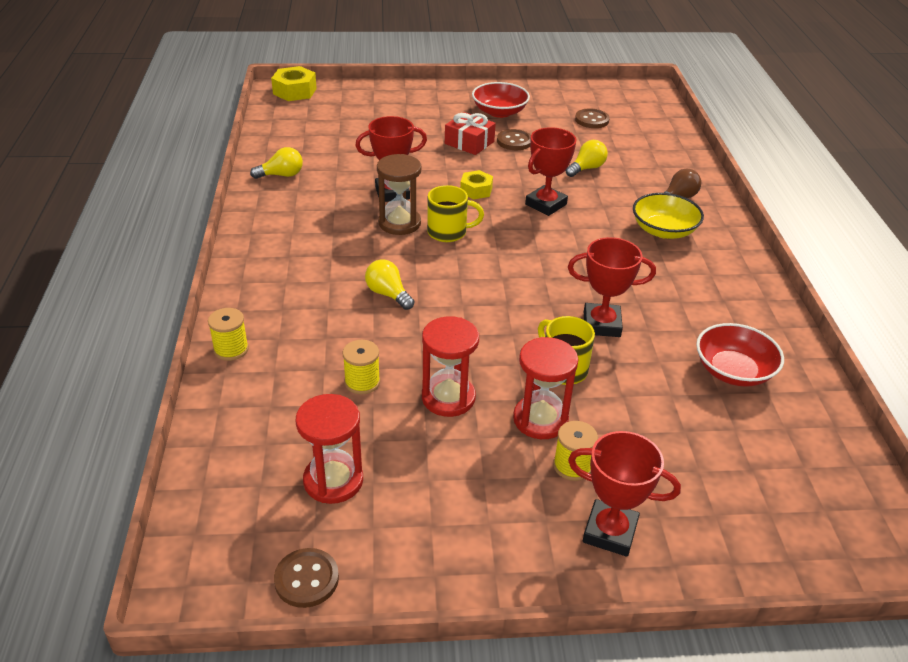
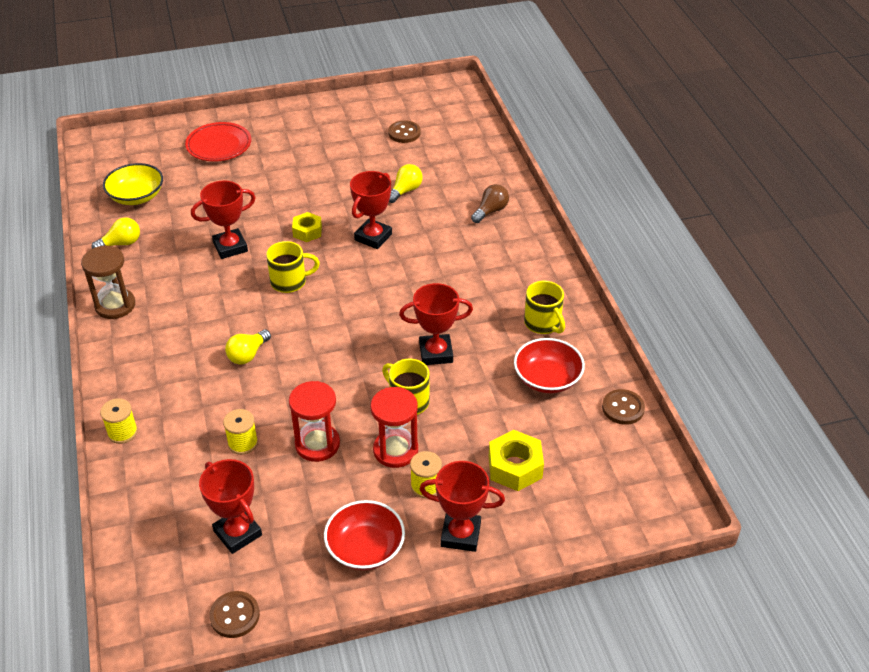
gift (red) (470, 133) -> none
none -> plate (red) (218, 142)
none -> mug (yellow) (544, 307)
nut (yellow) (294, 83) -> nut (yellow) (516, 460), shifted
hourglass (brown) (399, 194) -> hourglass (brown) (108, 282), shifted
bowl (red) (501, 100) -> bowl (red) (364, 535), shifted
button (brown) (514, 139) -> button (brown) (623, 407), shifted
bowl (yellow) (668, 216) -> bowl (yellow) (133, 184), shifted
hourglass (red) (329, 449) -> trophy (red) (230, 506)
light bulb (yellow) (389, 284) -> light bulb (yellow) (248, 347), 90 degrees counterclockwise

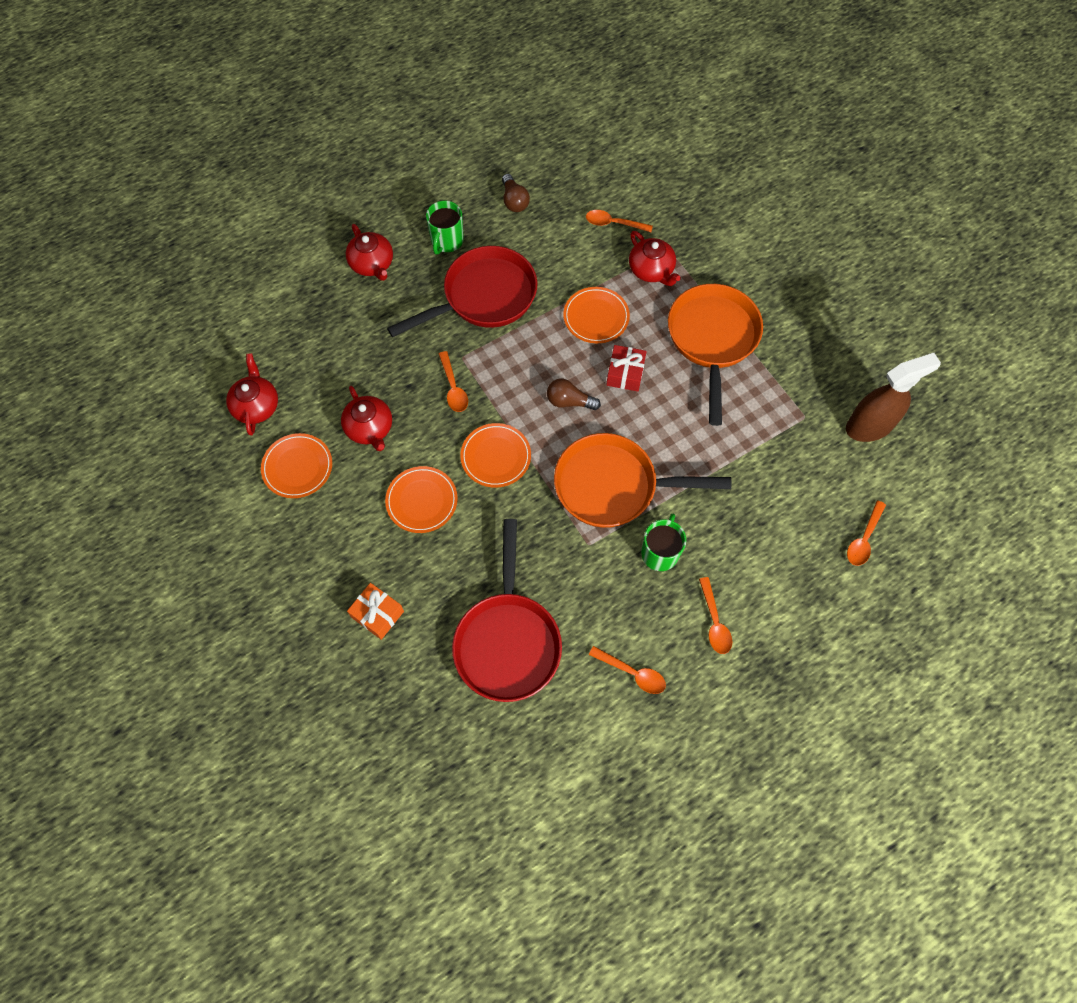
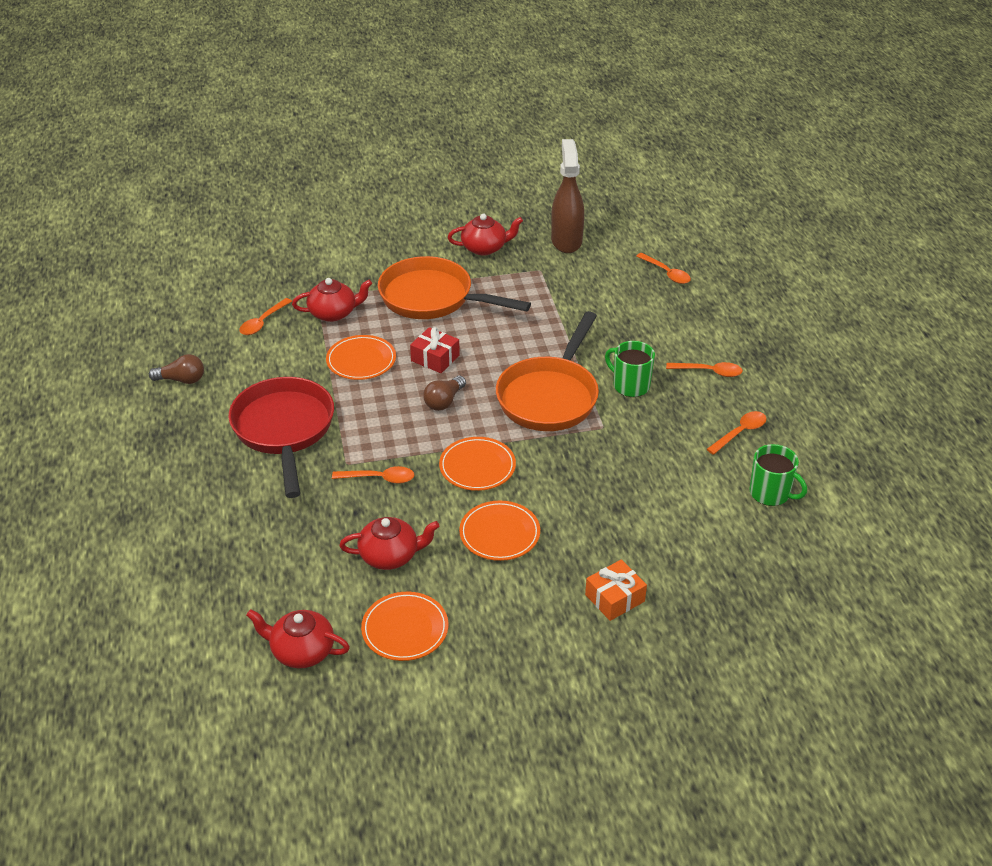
pan (red) (507, 610) -> none
teapot (red) (369, 252) -> teapot (red) (485, 235), shifted
mug (green) (445, 228) -> mug (green) (778, 475), shifted

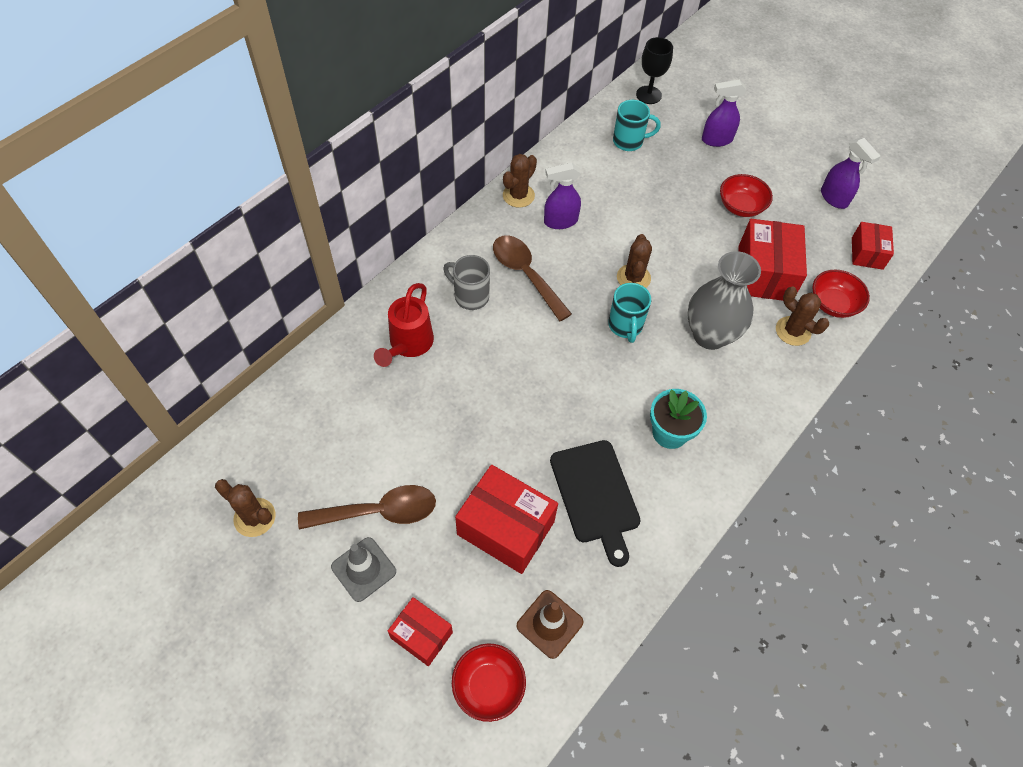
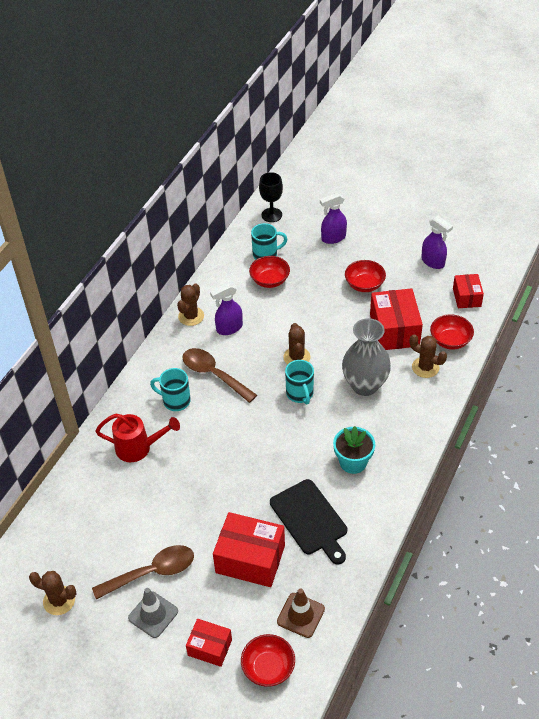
none -> bowl (red) (269, 272)
mug (grey) (466, 282) -> mug (turquoise) (170, 389)
watering can (red) (404, 325) -> watering can (red) (137, 438), 90 degrees counterclockwise

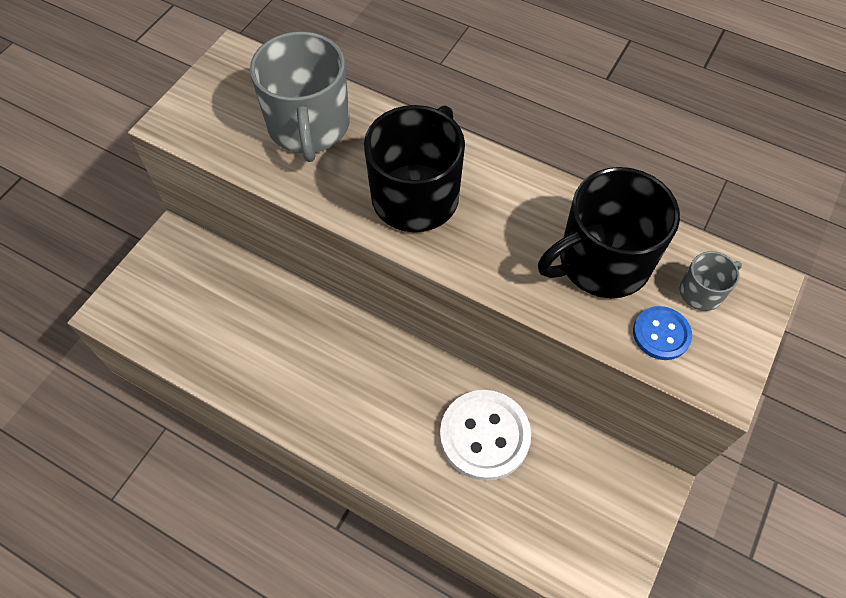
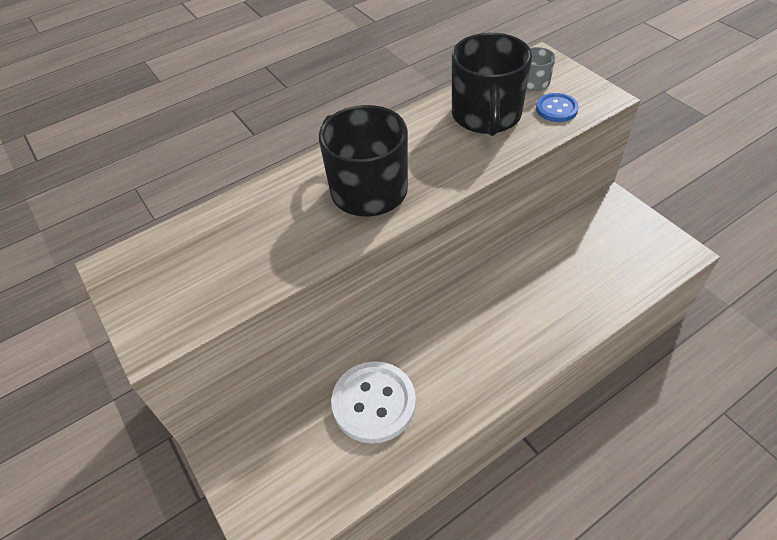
mug (grey) (300, 96) -> none
button (white) (485, 435) -> button (white) (373, 402), shifted

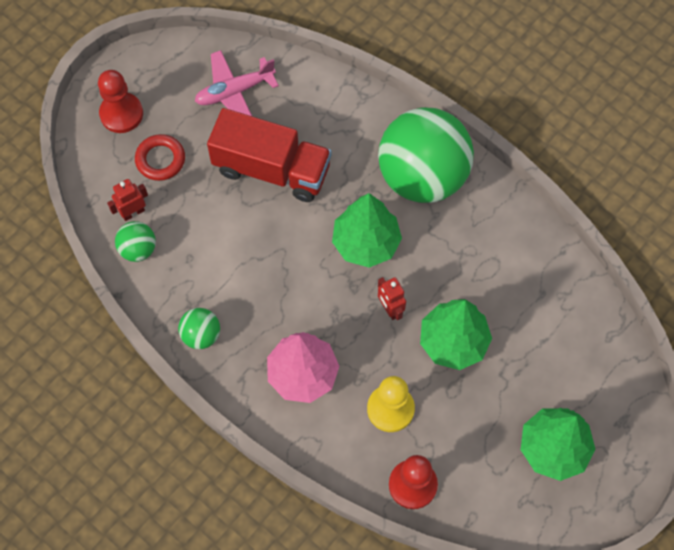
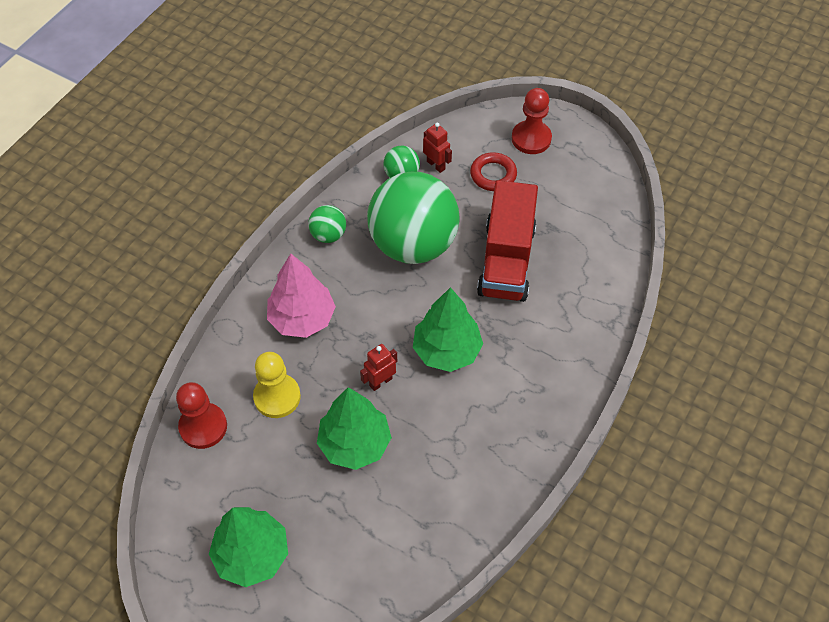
plane (pink) (237, 83) -> none
ball (green) (426, 155) -> ball (green) (413, 218), shifted

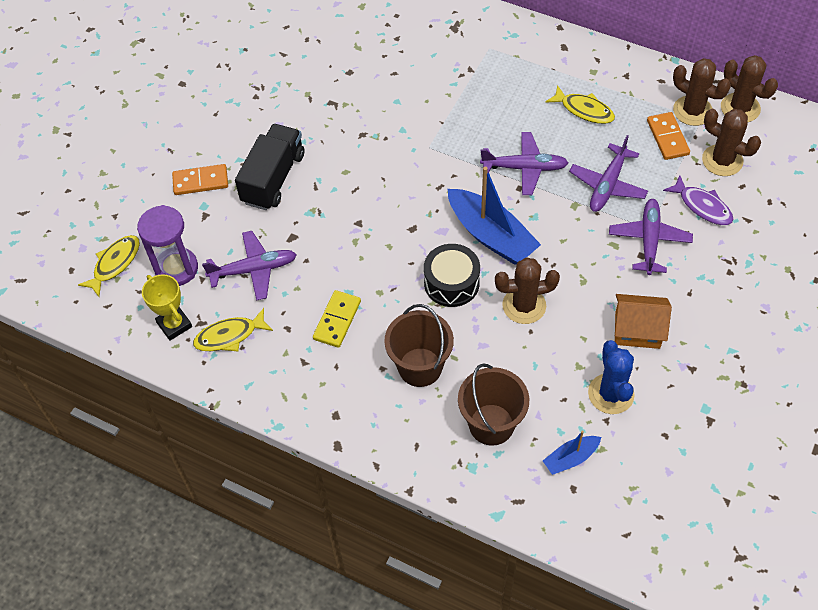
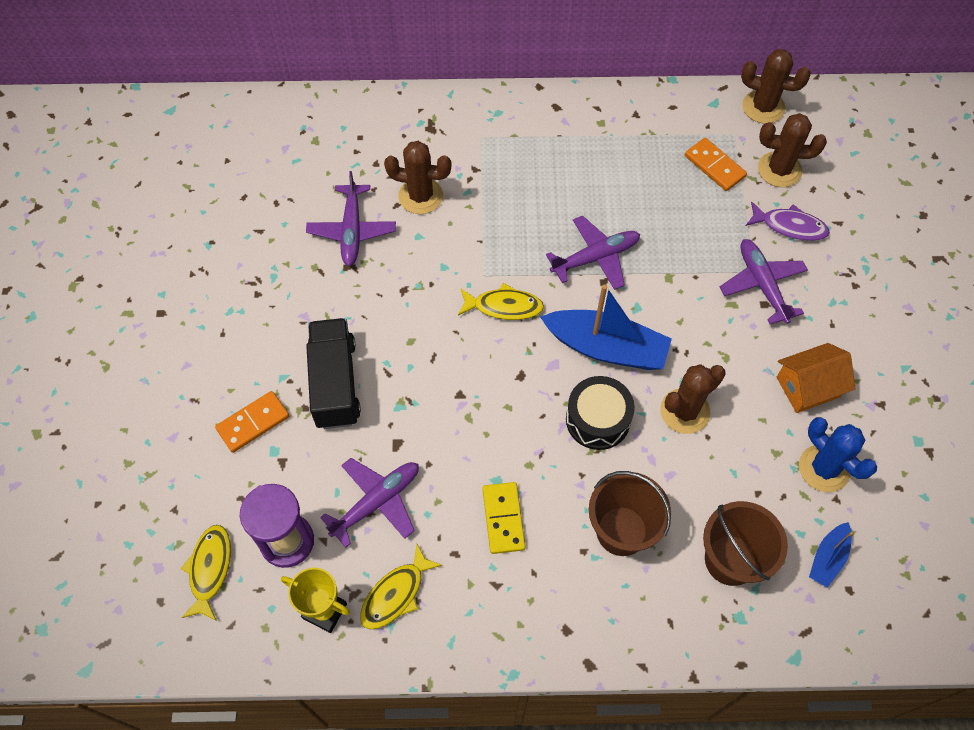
fish (yellow) (580, 104) -> fish (yellow) (501, 301), shifted
plane (purple) (608, 173) -> plane (purple) (351, 218), shifted
cactus (brown) (702, 92) -> cactus (brown) (417, 177), shifted

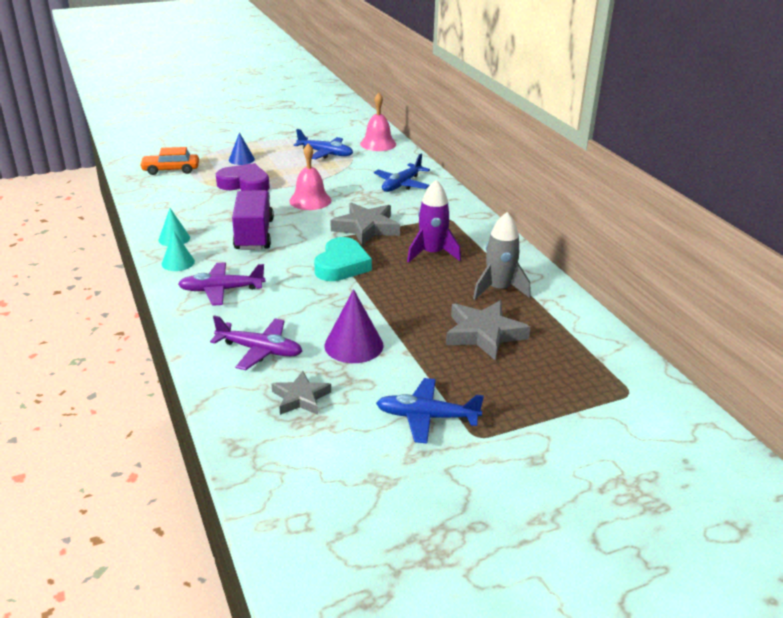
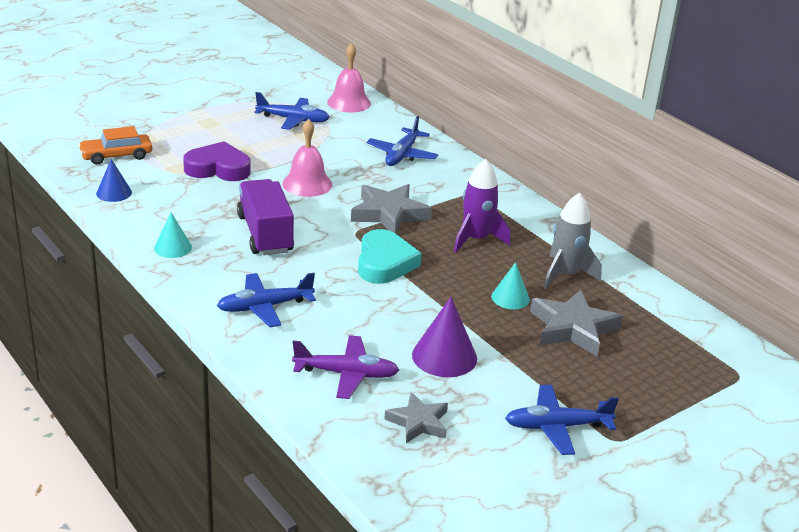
cone (turquoise) (178, 251) -> cone (turquoise) (510, 285), shifted
cone (blue) (242, 148) -> cone (blue) (114, 180), shifted
plane (purple) (221, 284) -> plane (blue) (266, 300)

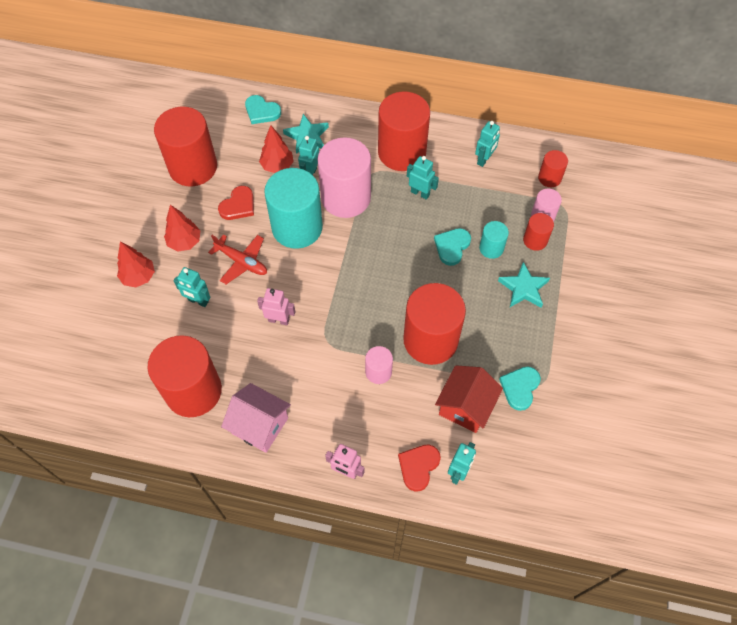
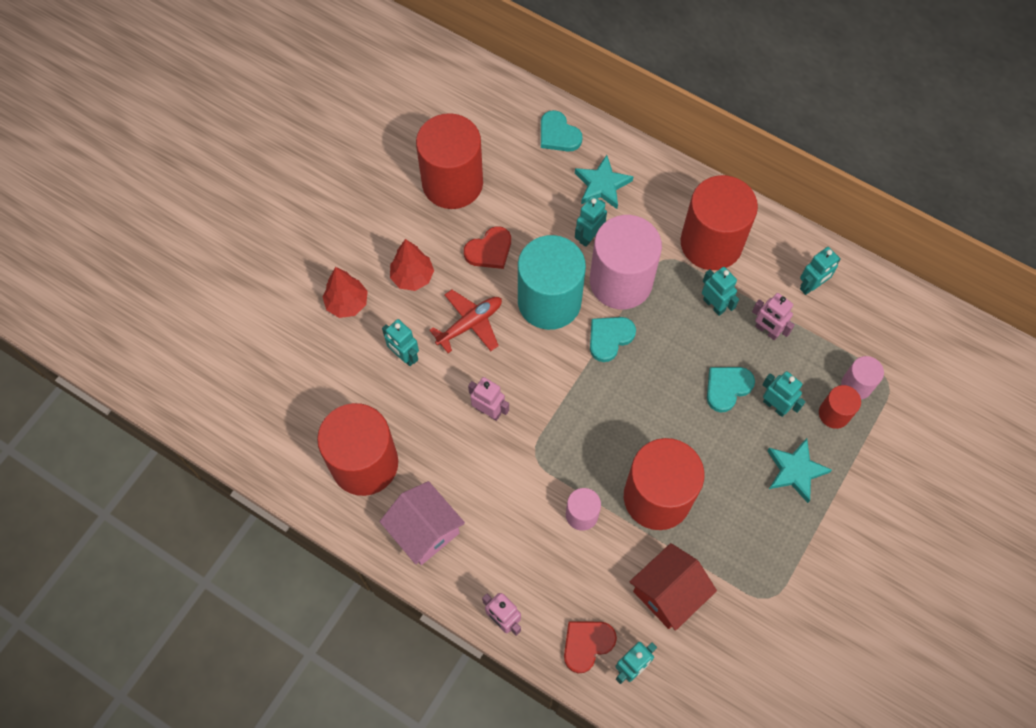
tree (red) (276, 149) -> none
cylinder (red) (553, 168) -> none
none -> robot (pink) (773, 316)
heart (turquoise) (520, 388) -> heart (turquoise) (613, 339), shifted
cylinder (turquoise) (494, 240) -> robot (turquoise) (783, 394)
plane (red) (237, 259) -> plane (red) (465, 321), 90 degrees counterclockwise

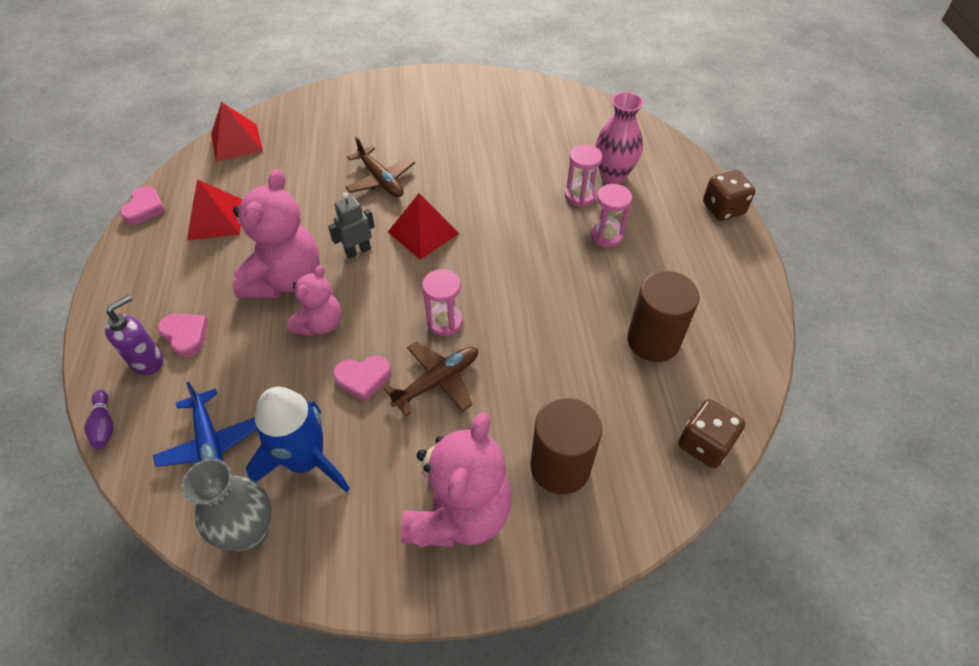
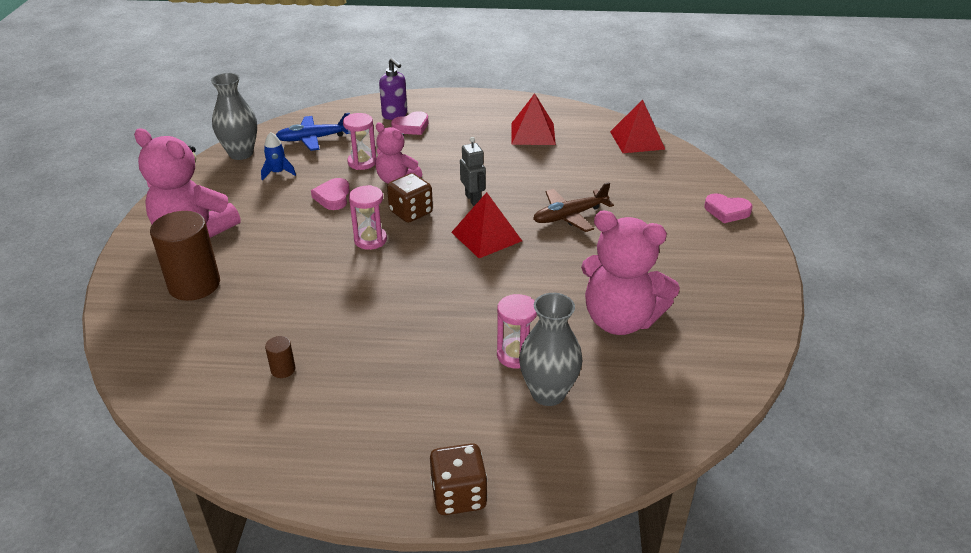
bowling pin (purple) (99, 419) -> none
plane (brown) (431, 378) -> none
heart (pink) (143, 205) -> heart (pink) (728, 208), shifted
teddy bear (pink) (276, 234) -> teddy bear (pink) (630, 272), shifted
hourglass (pink) (611, 215) -> hourglass (pink) (359, 141), shifted
dice (brown) (712, 433) -> dice (brown) (410, 198), shifted
vase (pink) (619, 138) -> vase (grey) (550, 349)
rocket (blue) (298, 440) -> rocket (blue) (278, 156), x0.48
cylinder (brown) (663, 316) -> cylinder (brown) (280, 357), x0.43

